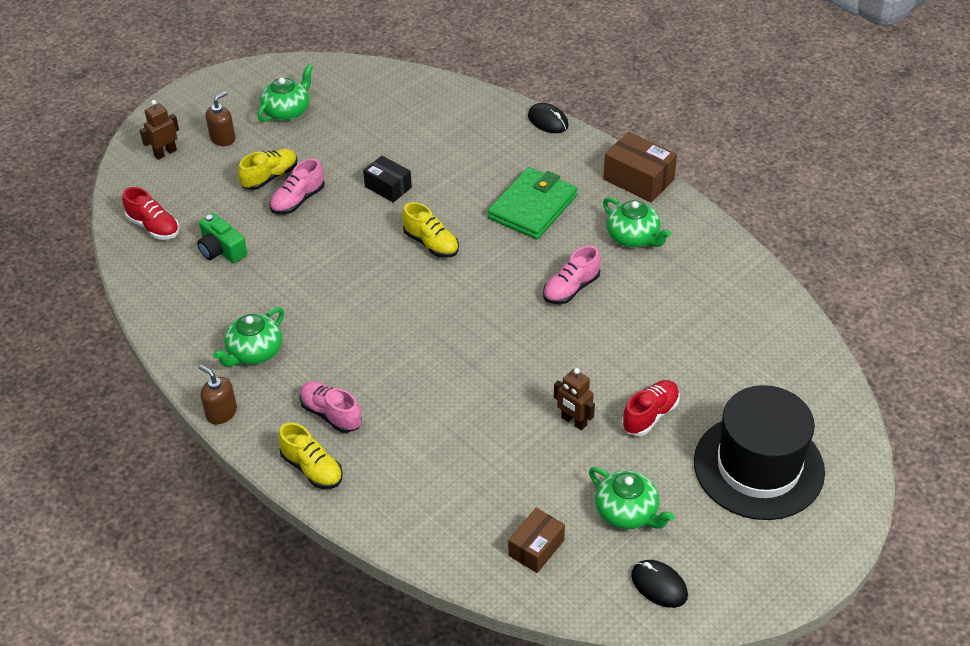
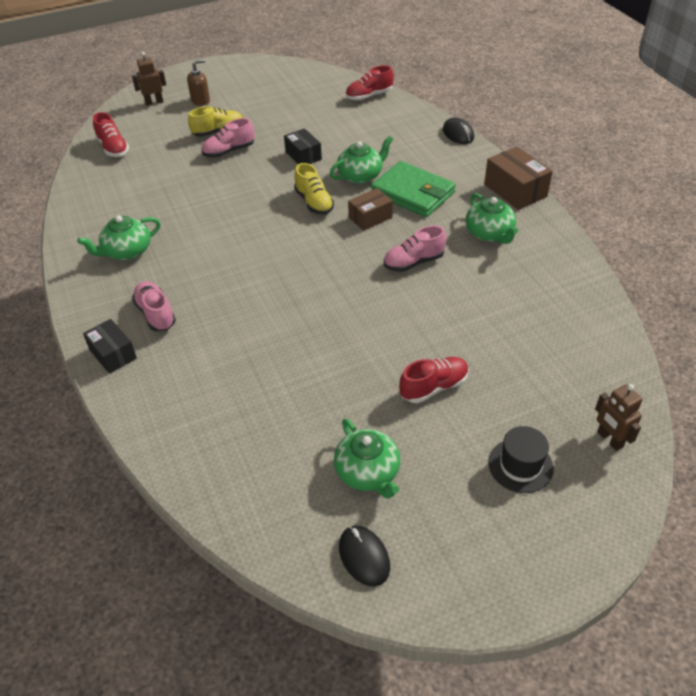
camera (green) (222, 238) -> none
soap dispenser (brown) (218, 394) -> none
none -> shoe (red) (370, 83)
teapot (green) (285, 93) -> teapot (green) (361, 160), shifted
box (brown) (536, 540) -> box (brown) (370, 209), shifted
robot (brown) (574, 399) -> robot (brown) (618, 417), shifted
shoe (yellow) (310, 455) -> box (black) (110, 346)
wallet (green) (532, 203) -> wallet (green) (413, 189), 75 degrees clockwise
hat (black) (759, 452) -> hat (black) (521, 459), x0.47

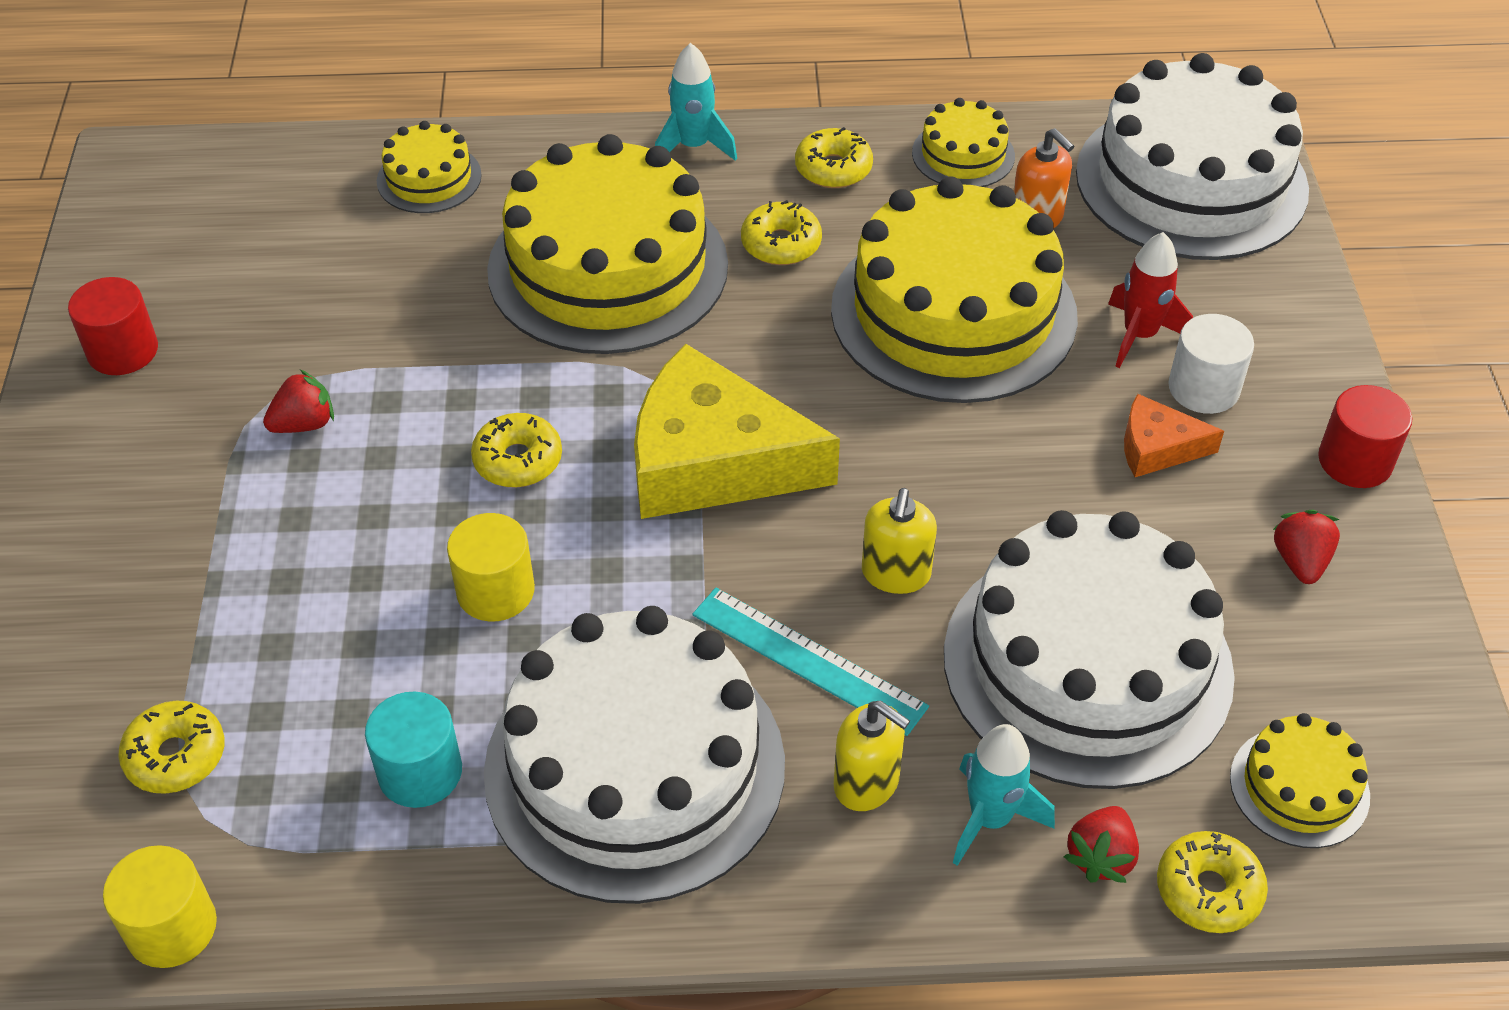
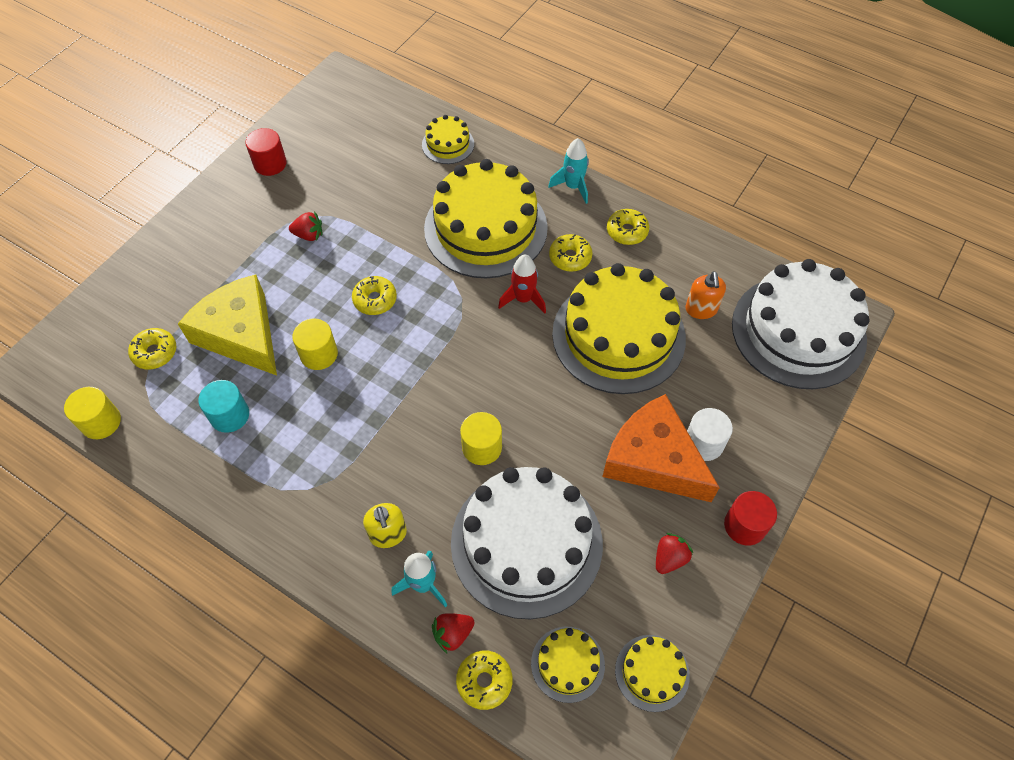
cake (white) (634, 755) -> none
ruler (turquoise) (810, 662) -> none
cheese (yellow) (737, 431) -> cheese (yellow) (227, 325), shifted
cake (yellow) (963, 142) -> cake (yellow) (652, 673), shifted
rocket (red) (1150, 300) -> rocket (red) (522, 284), shifted
soap dispenser (yellow) (899, 541) -> cylinder (yellow) (481, 438)
cheese (orange) (1174, 435) -> cheese (orange) (661, 448), x2.11

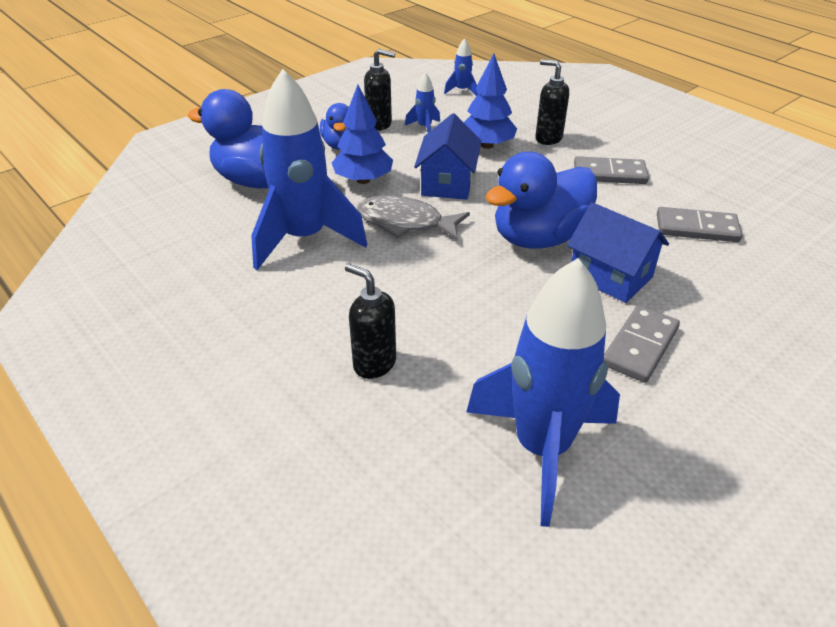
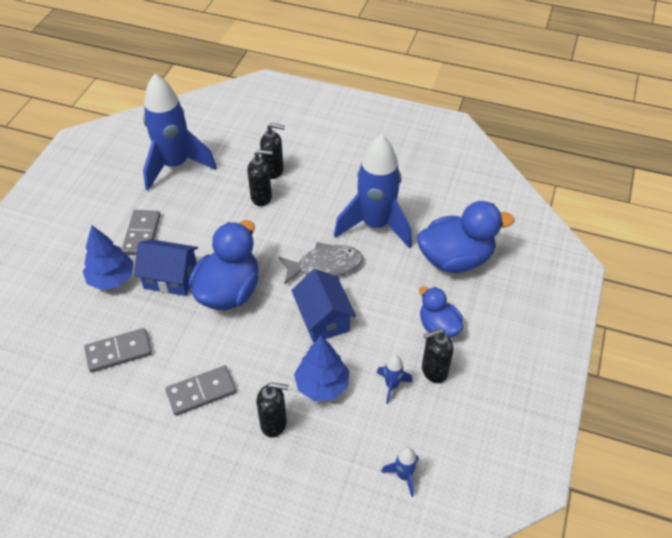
none -> soap dispenser (black) (260, 178)
tree (blue) (362, 134) -> tree (blue) (108, 257), shifted

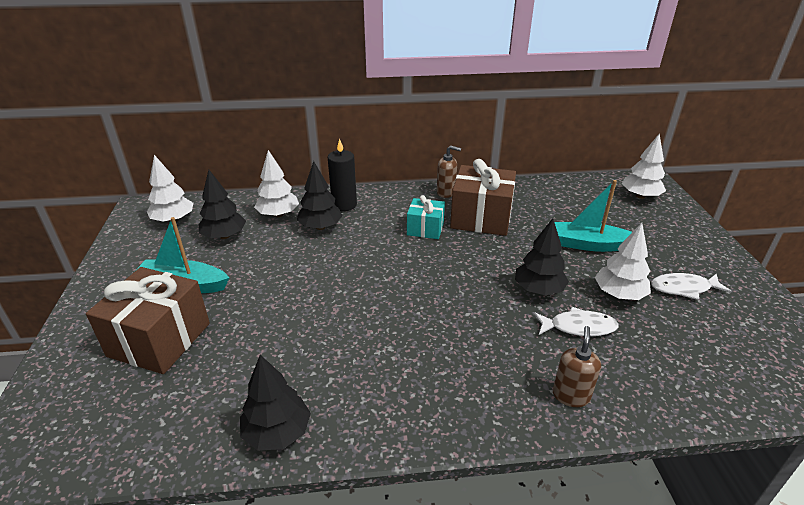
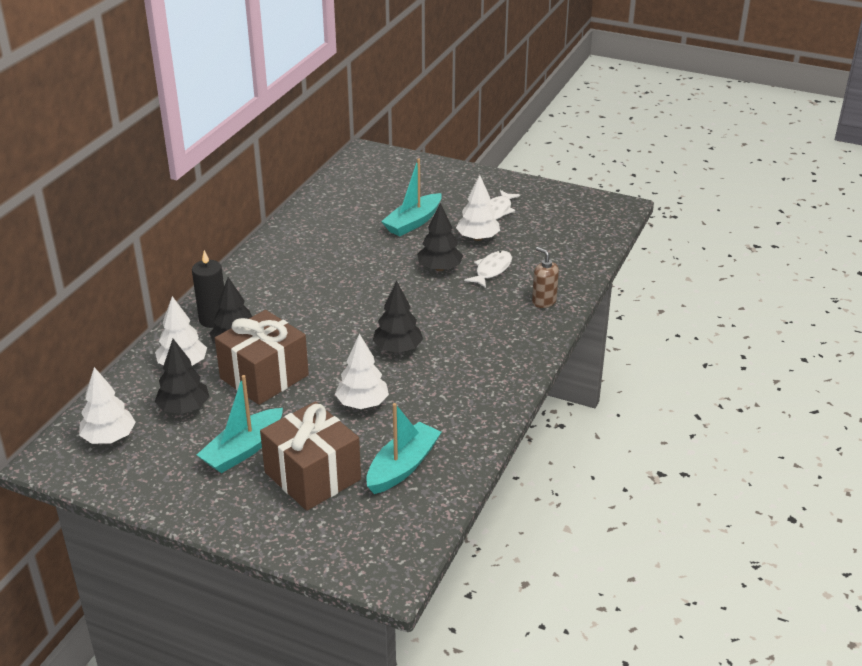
gift (turquoise) (426, 217) -> none
soap dispenser (brown) (449, 171) -> none
none -> boat (turquoise) (403, 448)
tree (black) (275, 403) -> tree (black) (398, 317), shifted
gift (brown) (483, 197) -> gift (brown) (262, 357), shifted
tree (white) (644, 166) -> tree (white) (362, 371), shifted

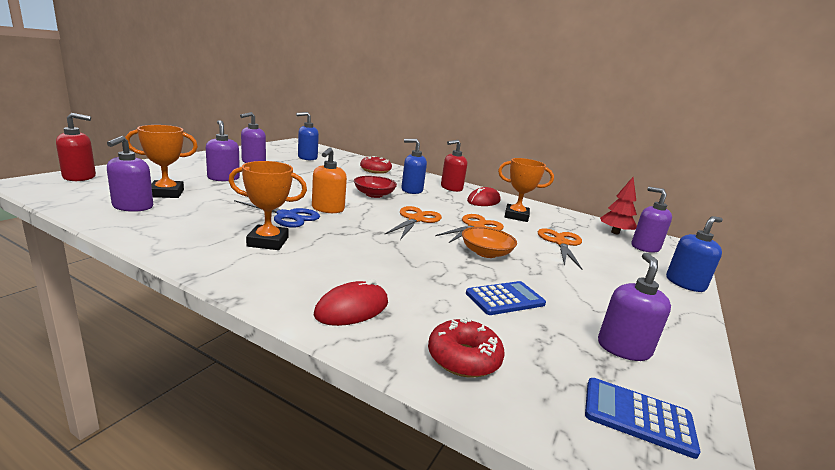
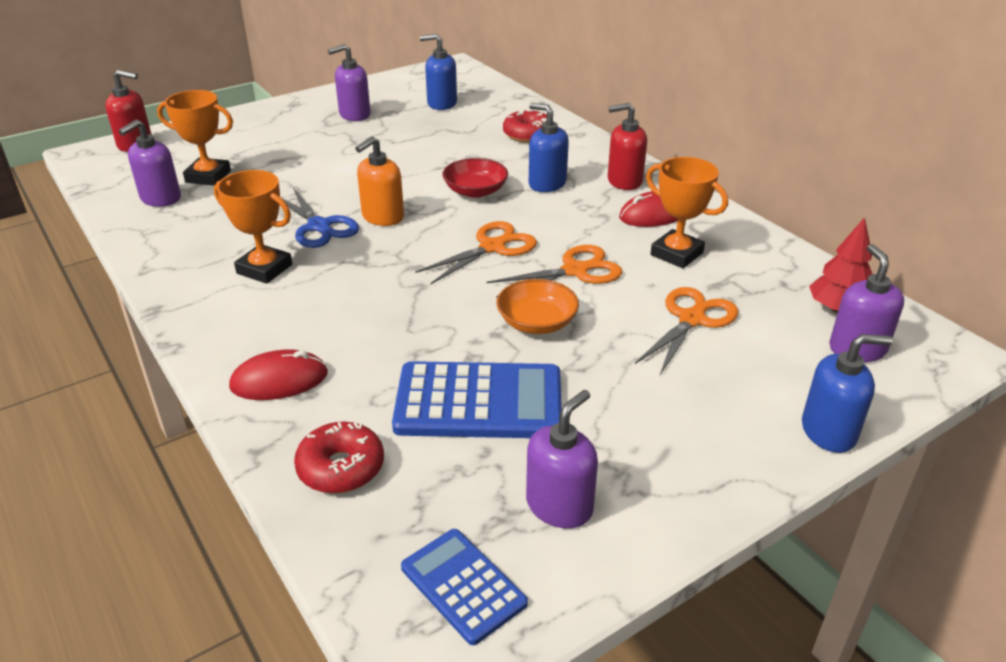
soap dispenser (purple) (223, 150) -> none
calculator (blue) (506, 298) -> calculator (blue) (477, 399), x1.70

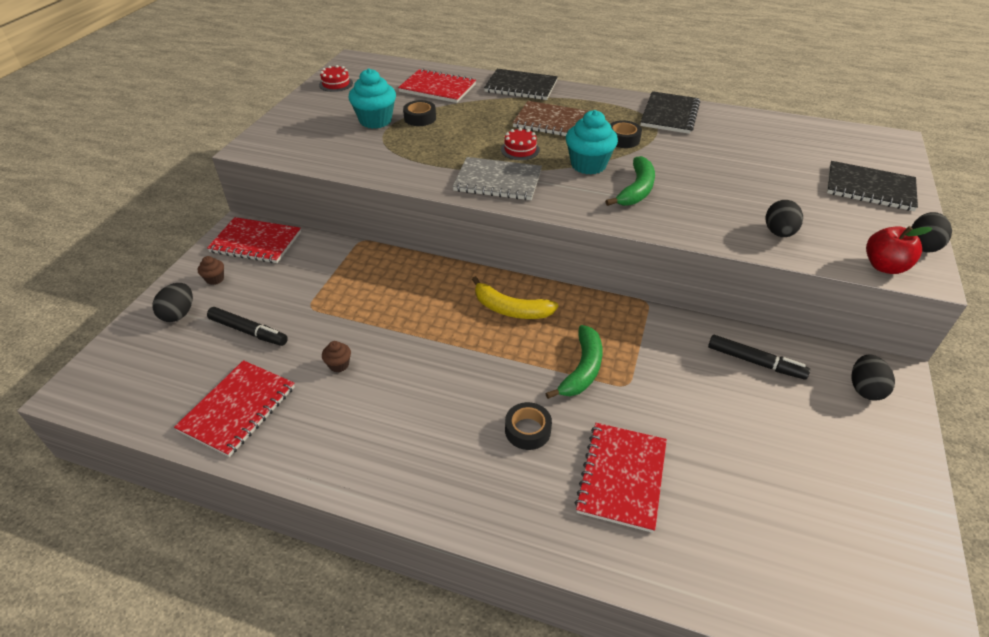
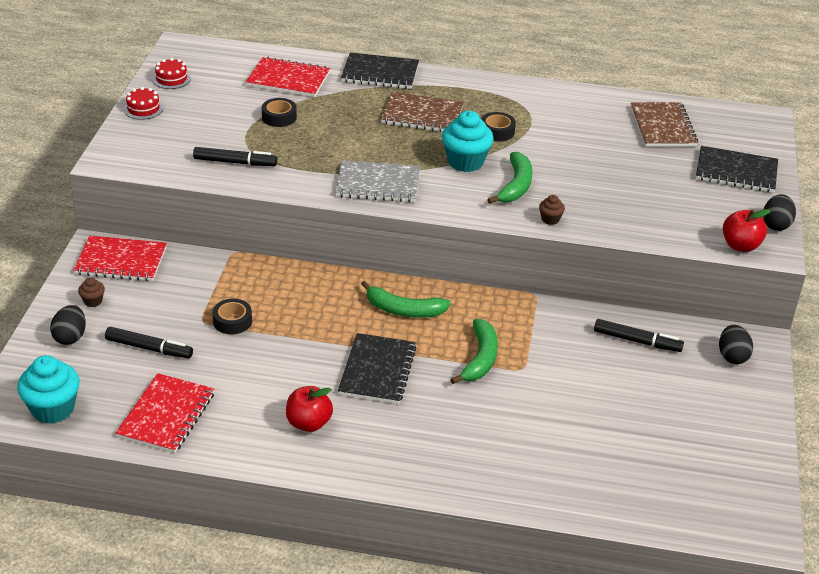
notebook (red) (621, 478) -> none
egg (black) (784, 218) -> none
none -> marker (black) (235, 156)
none -> apple (red) (309, 409)
none -> notebook (brown) (664, 124)
cupcake (brown) (336, 356) -> cupcake (brown) (552, 210), shifted
cupcake (turquoise) (372, 98) -> cupcake (turquoise) (48, 389), shifted
cake (red) (520, 144) -> cake (red) (143, 103), shifted
tape (black) (528, 426) -> tape (black) (232, 317), shifted
notebook (black) (670, 112) -> notebook (black) (377, 368), shifted
banana (yellow) (515, 297) -> banana (green) (406, 299)

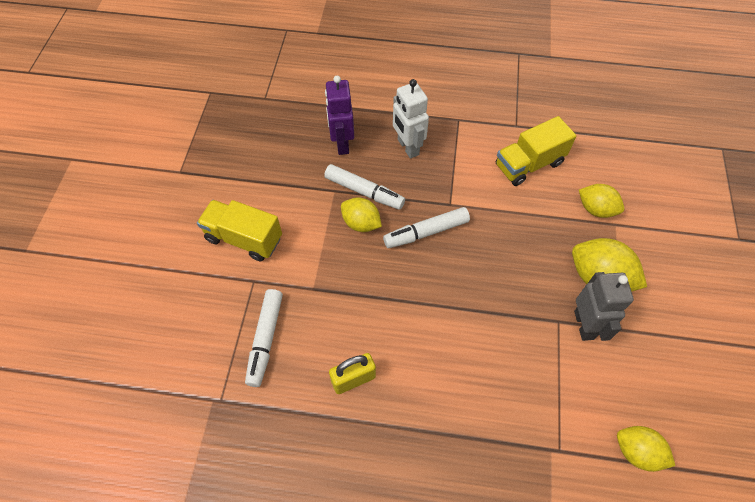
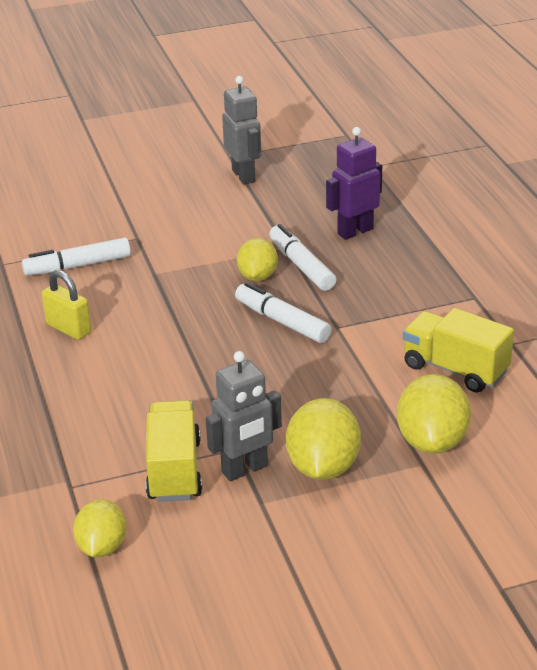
robot (white) (411, 118) -> none
none -> robot (grey) (241, 130)
truck (yellow) (239, 230) -> truck (yellow) (174, 451), shifted
marker (white) (364, 187) -> marker (white) (303, 257), 150 degrees clockwise
lemon (yellow) (601, 201) -> lemon (yellow) (434, 414), x1.52

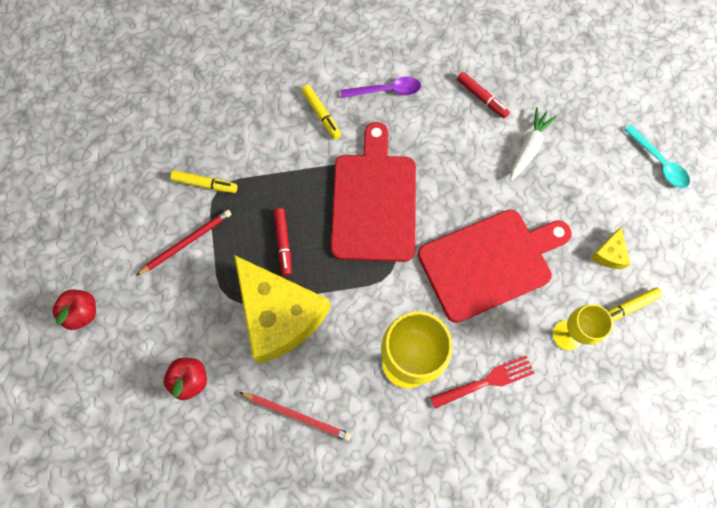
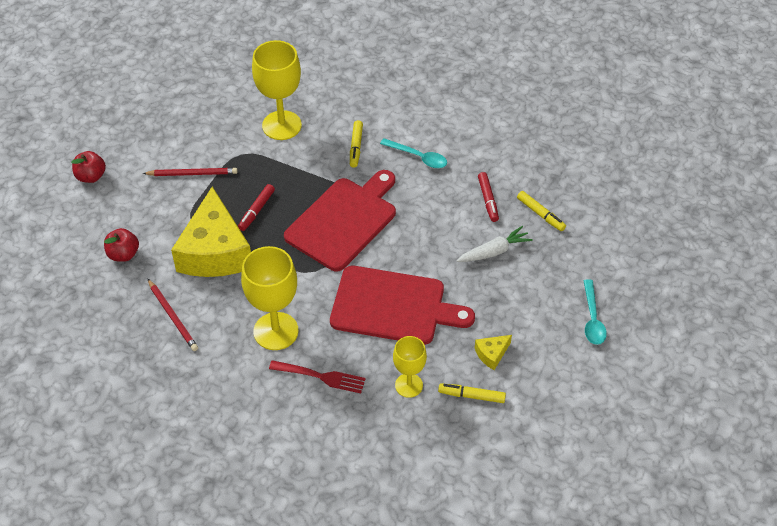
none -> goblet (yellow) (277, 90)
marker (yellow) (204, 181) -> marker (yellow) (541, 211), shifted
spoon (purple) (381, 87) -> spoon (turquoise) (413, 153)

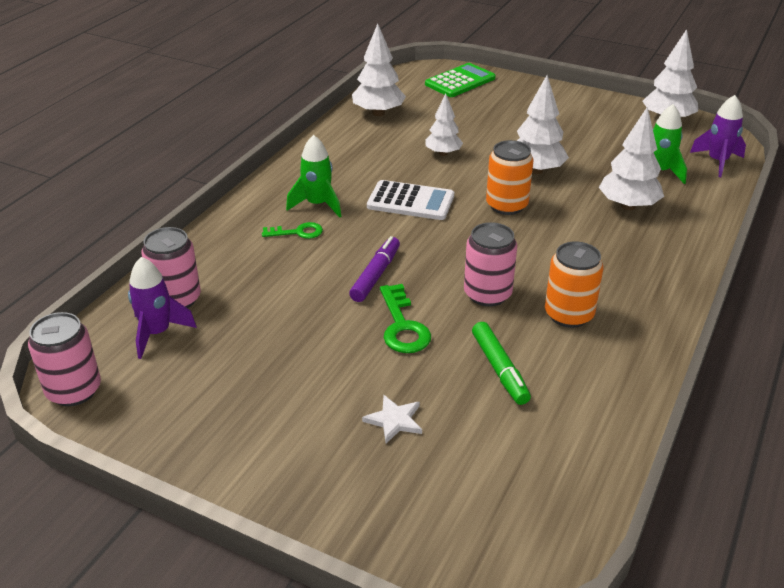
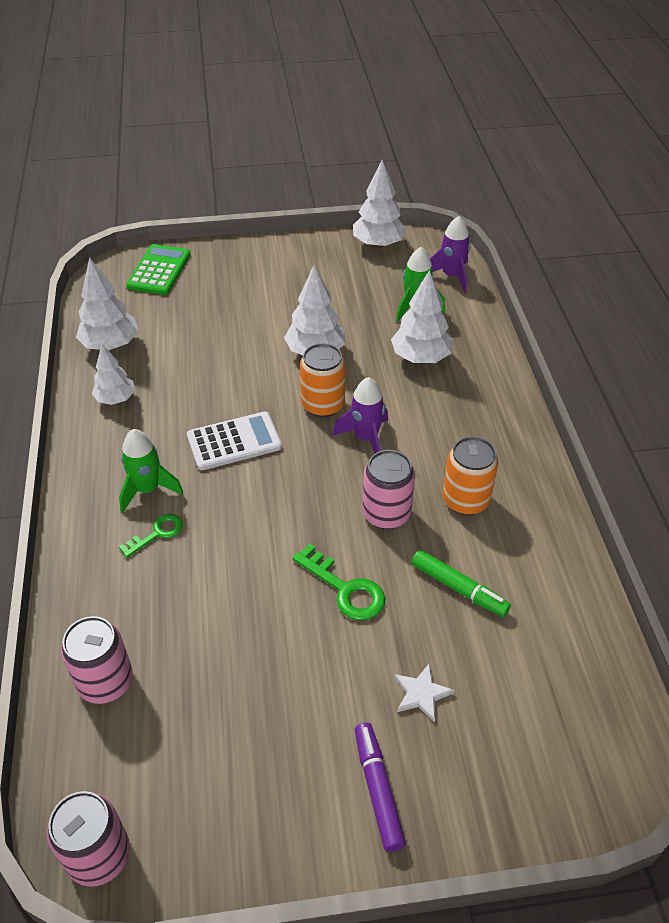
rocket (purple) (162, 308) -> rocket (purple) (360, 415), shifted
marker (purple) (374, 269) -> marker (purple) (380, 787), shifted
tree (white) (444, 125) -> tree (white) (113, 374), shifted

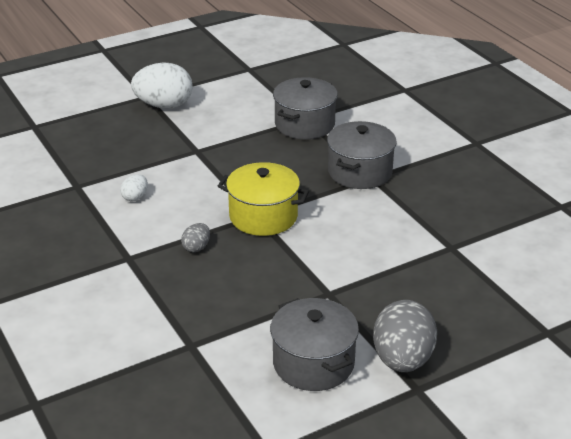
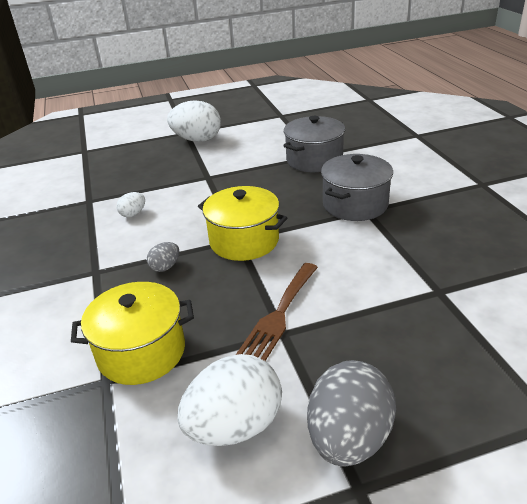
none -> pot (yellow) (132, 333)
none -> fork (brown) (277, 312)
pot (grey) (314, 344) -> egg (white) (229, 400)

